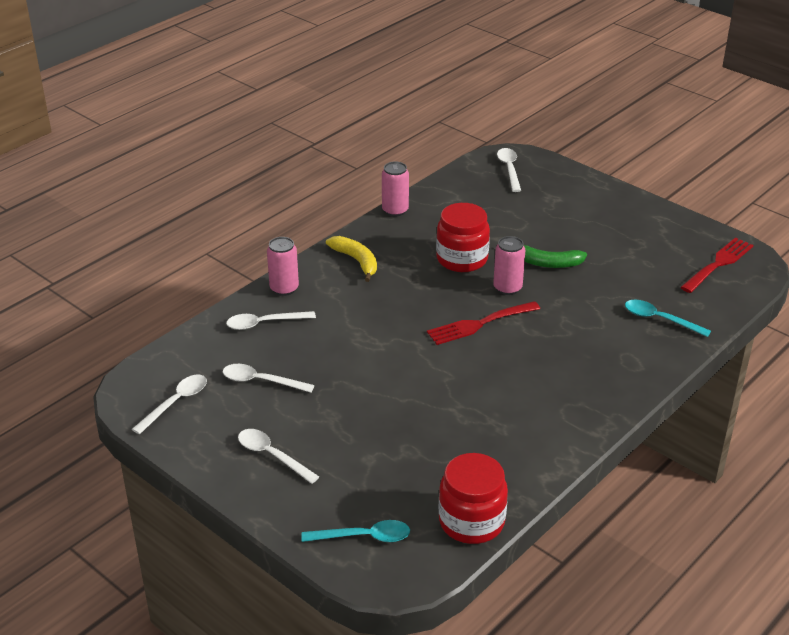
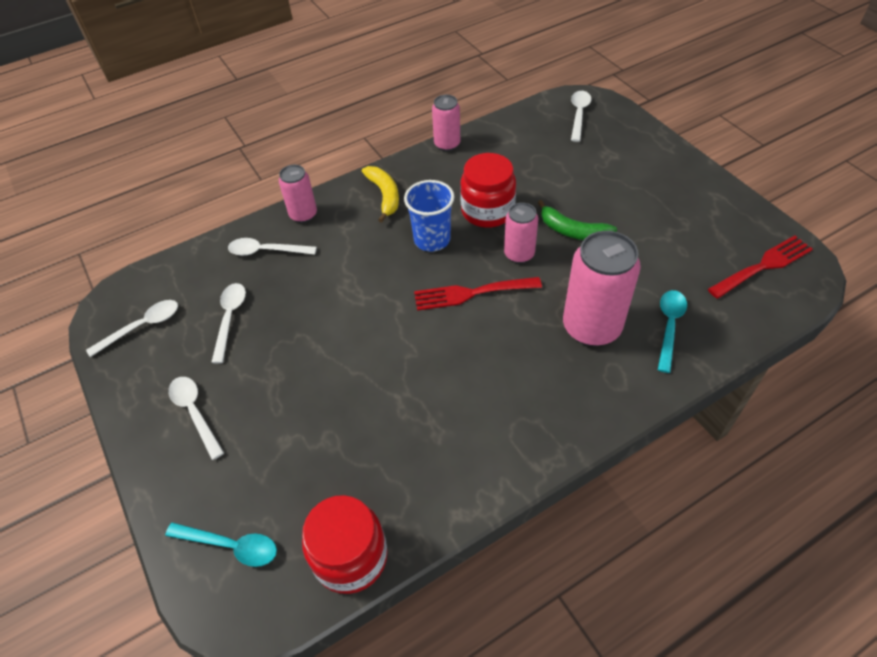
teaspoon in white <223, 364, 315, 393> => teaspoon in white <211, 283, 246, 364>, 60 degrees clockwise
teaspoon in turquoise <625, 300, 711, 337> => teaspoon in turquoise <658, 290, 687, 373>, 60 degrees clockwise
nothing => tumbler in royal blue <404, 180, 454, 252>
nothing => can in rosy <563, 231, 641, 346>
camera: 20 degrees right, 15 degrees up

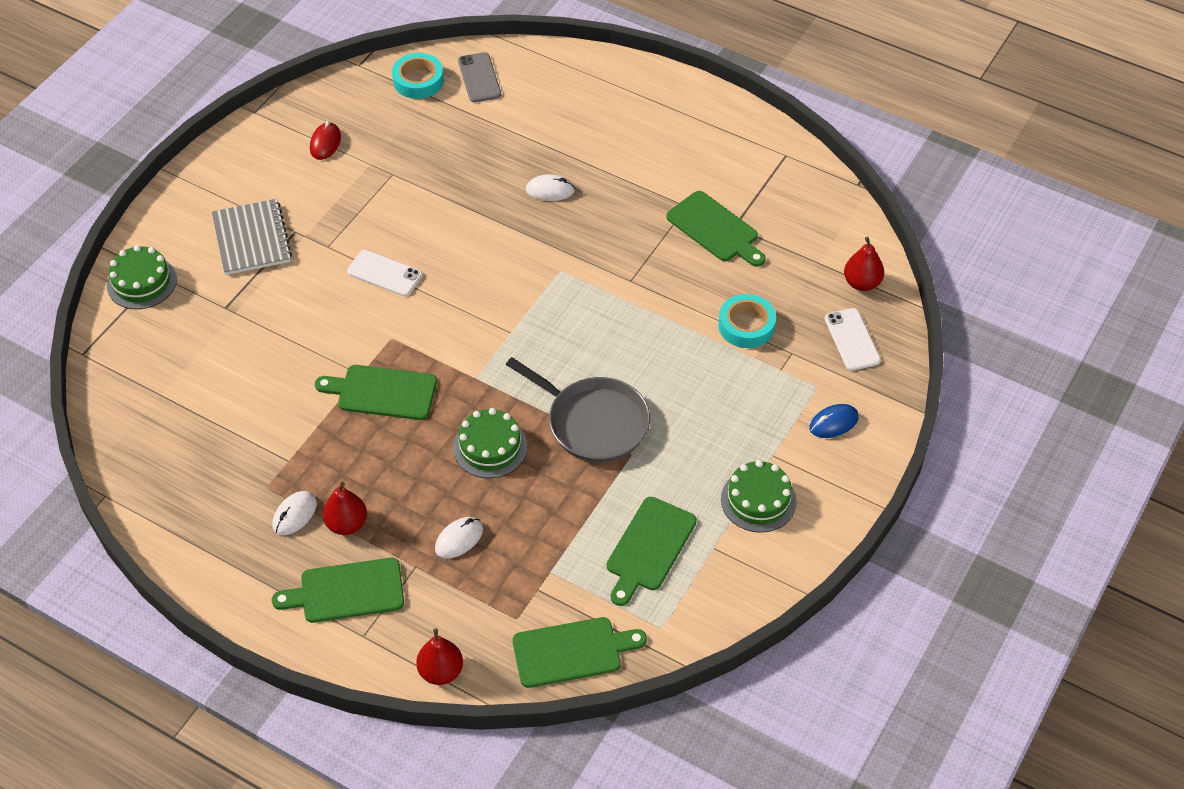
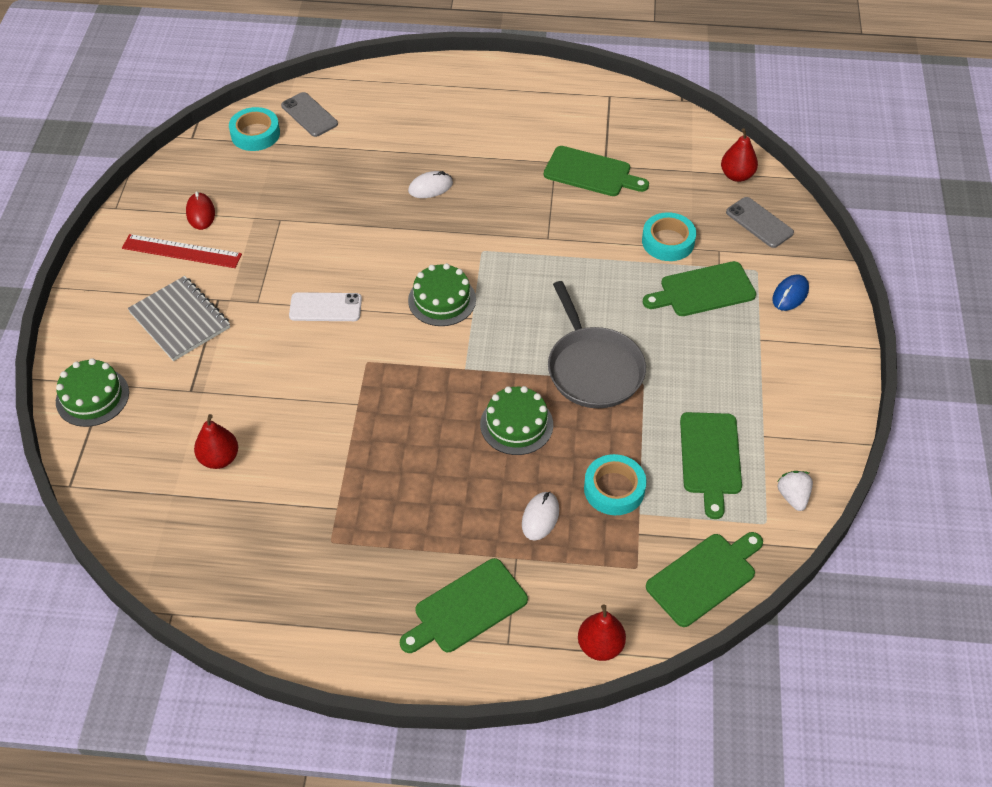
computer mouse in white <272, 491, 317, 535> => nothing
chopping board in leaf-green <315, 365, 437, 420> => chopping board in leaf-green <643, 261, 756, 316>, shifted
pear fruit in crimson <323, 482, 367, 535> => pear fruit in crimson <194, 414, 238, 469>, shifted
frying pan in gray <506, 357, 650, 462> => frying pan in gray <548, 281, 646, 408>, 60 degrees clockwise
gateau in leaf-green <721, 460, 797, 533> => gateau in leaf-green <408, 263, 476, 326>, shifted
smartphone in white <825, 308, 881, 371> => smartphone in gray <726, 197, 794, 248>
nothing => measuring stick in crimson <122, 234, 242, 268>
nothing => roll of tape in turquoise <584, 454, 646, 515>
nothing => berry in white <777, 471, 813, 511>
camera: 25 degrees left, 0 degrees up

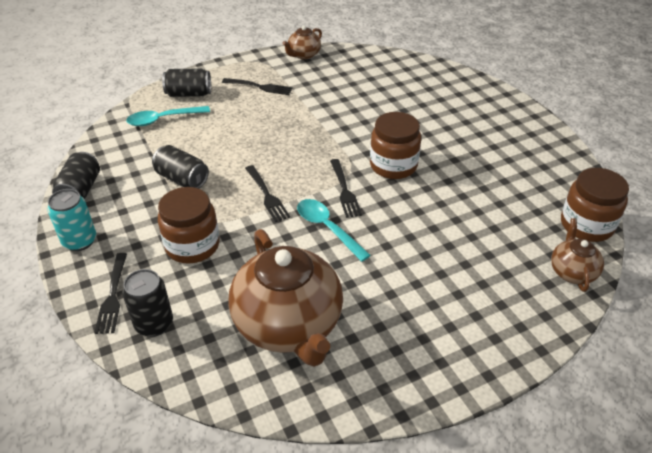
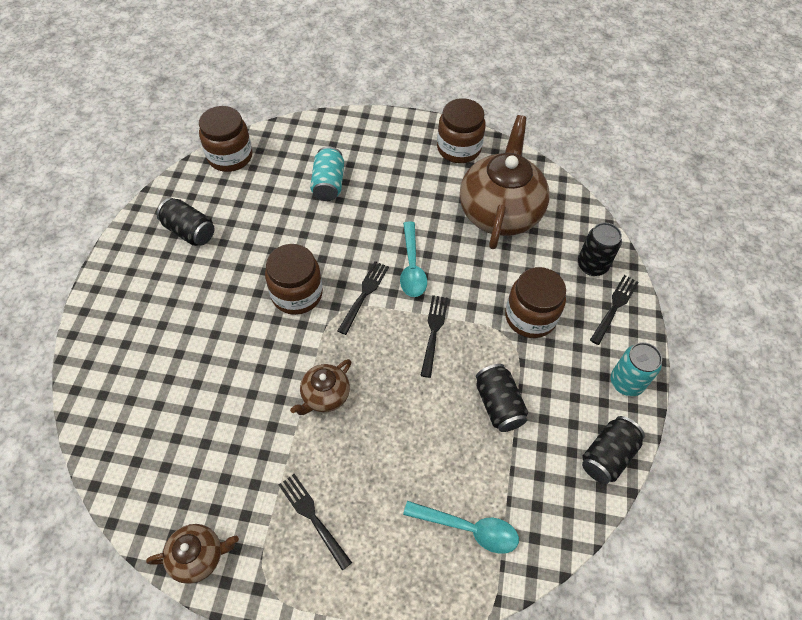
can in ebony <162, 68, 211, 97> => can in ebony <157, 198, 214, 246>, shifted
tea pot in brown <551, 218, 604, 292> => tea pot in brown <290, 359, 351, 415>, shifted
nothing => can in turquoise <310, 147, 344, 201>
nothing => preserve jar in brown <437, 98, 486, 163>
camera: 145 degrees left, 15 degrees up

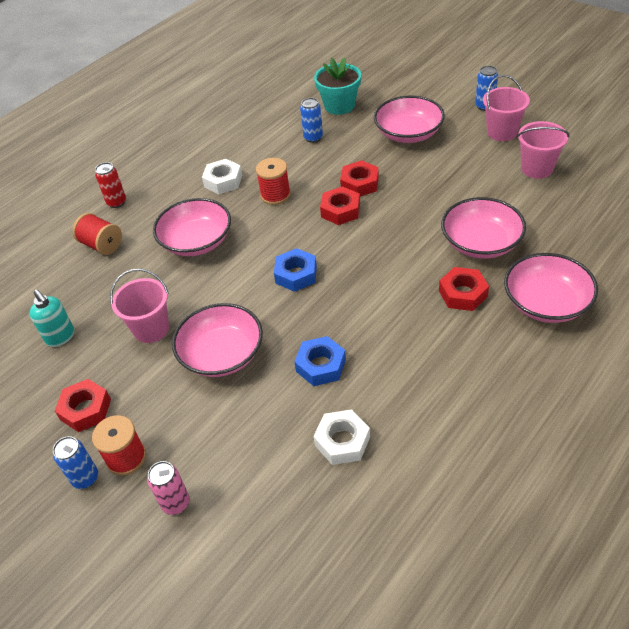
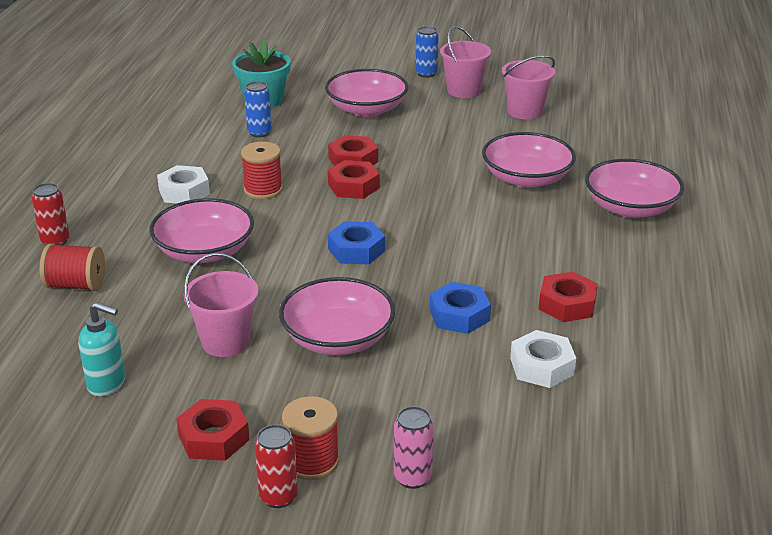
can in royal blue <53, 436, 98, 489> => can in crimson <255, 424, 298, 508>
hexagon nut in crimson <439, 267, 489, 311> => hexagon nut in crimson <539, 272, 598, 322>, shifted
camera: 35 degrees left, 15 degrees down

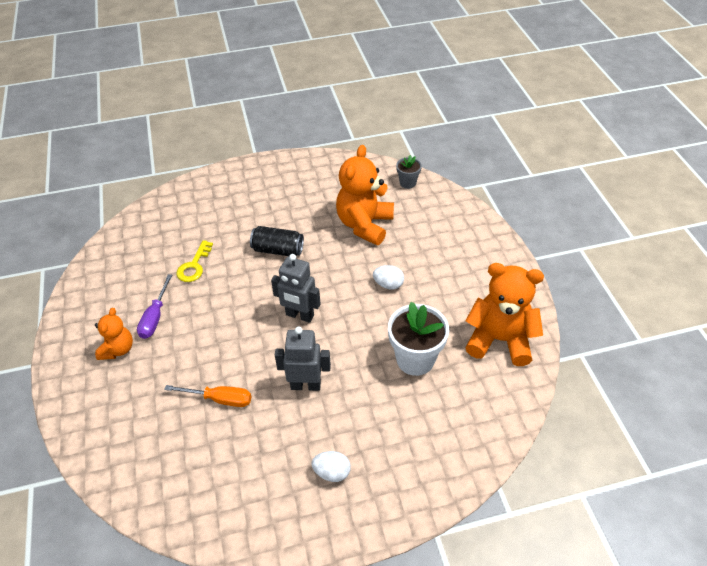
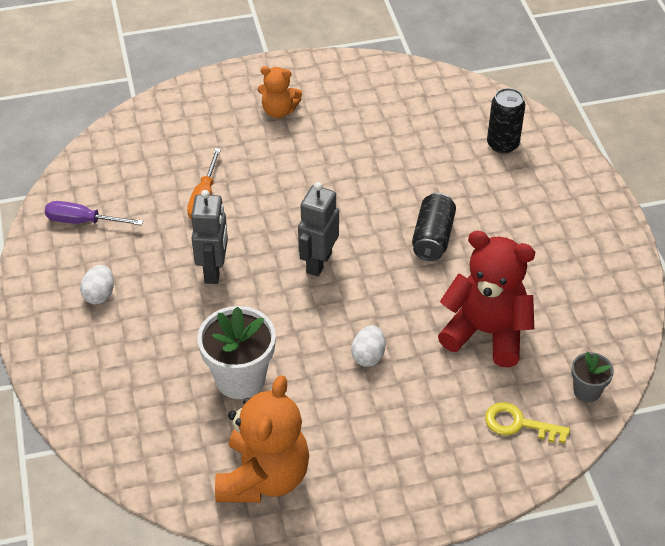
hand screwdriver in purple <137, 274, 173, 339> => hand screwdriver in purple <45, 201, 143, 225>, shifted
door key in yellow <176, 240, 213, 282> => door key in yellow <485, 402, 570, 443>, shifted
stuffed bear in bright orange <336, 145, 394, 245> => stuffed bear in crimson <438, 231, 535, 367>
nothing => can in ebony <487, 88, 525, 154>
camera: 90 degrees right, 0 degrees up

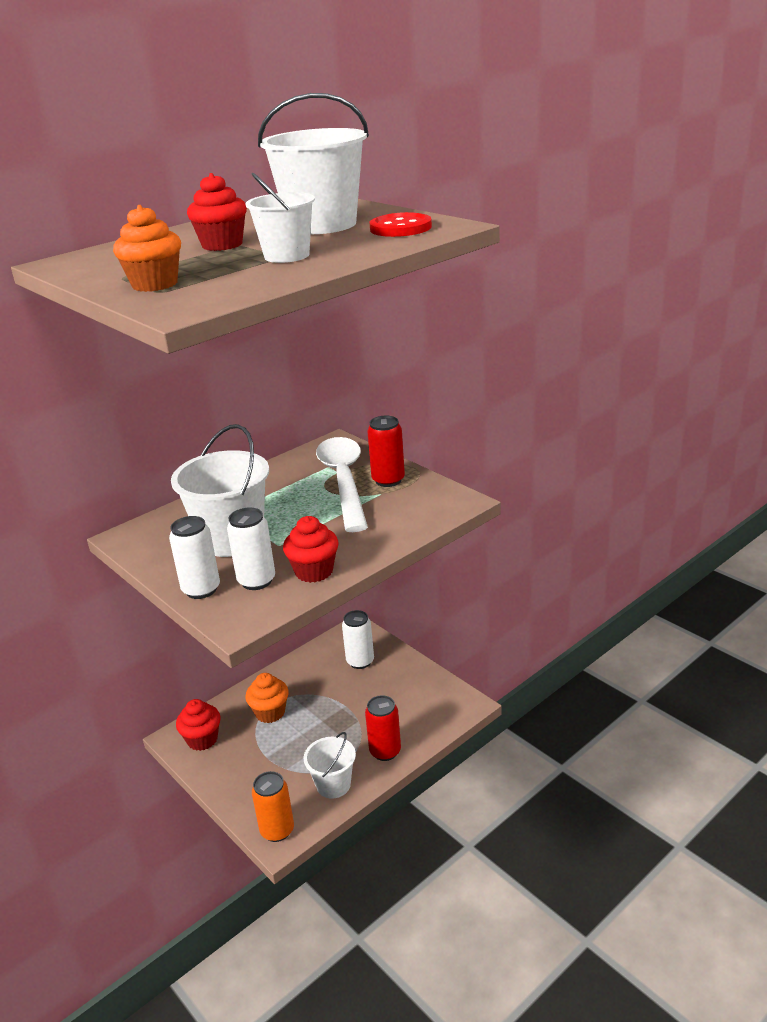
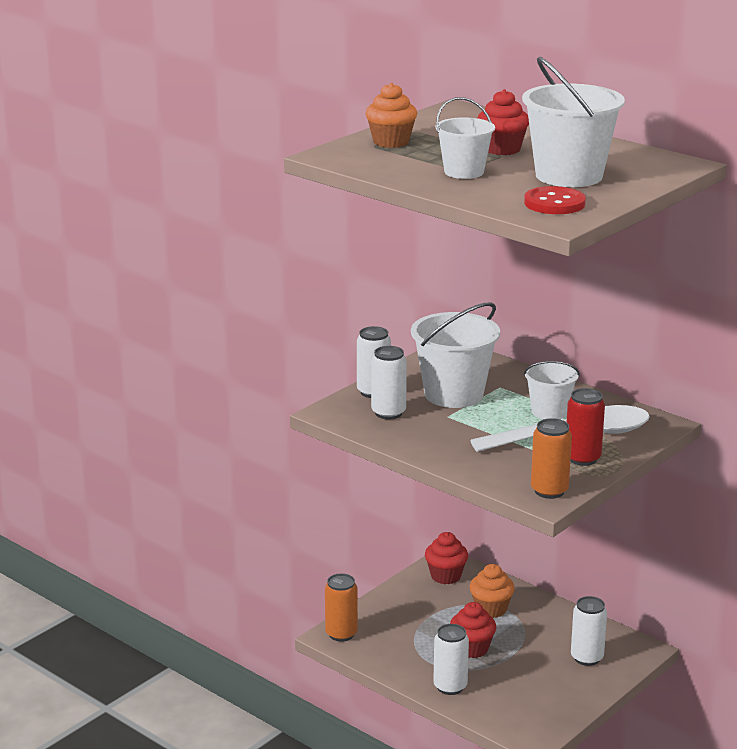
fairy cake in crimson <283, 516, 339, 583> => fairy cake in crimson <450, 602, 496, 658>, shifted
pail in white <304, 732, 356, 799> => pail in white <524, 361, 580, 419>, shifted
can in crimson <365, 695, 401, 761> => can in white <433, 624, 469, 695>
nothing => can in bright orange <531, 418, 572, 499>
camera: 80 degrees right, 5 degrees down

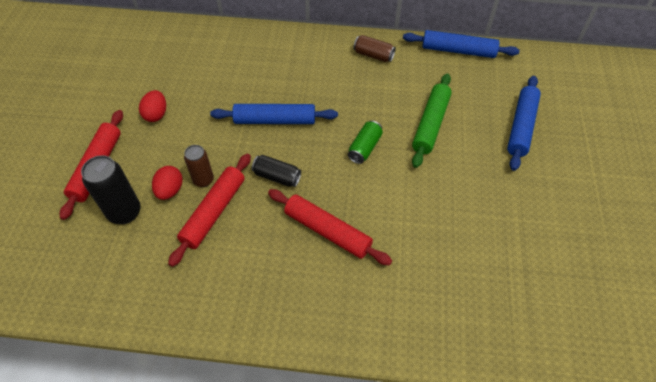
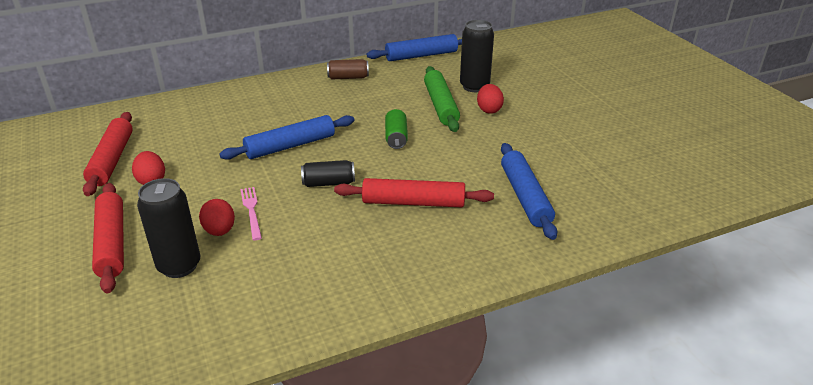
rolling pin in crimson <168, 154, 251, 267> => rolling pin in crimson <83, 112, 133, 196>, shifted
can in brown <184, 145, 214, 187> => dinner fork in rosy <240, 187, 262, 240>
rolling pin in royal blue <507, 76, 541, 171> => rolling pin in royal blue <501, 143, 557, 240>, shifted
nothing => can in ebony <460, 20, 494, 92>
nothing => egg in crimson <477, 84, 504, 114>
camera: 30 degrees left, 20 degrees down

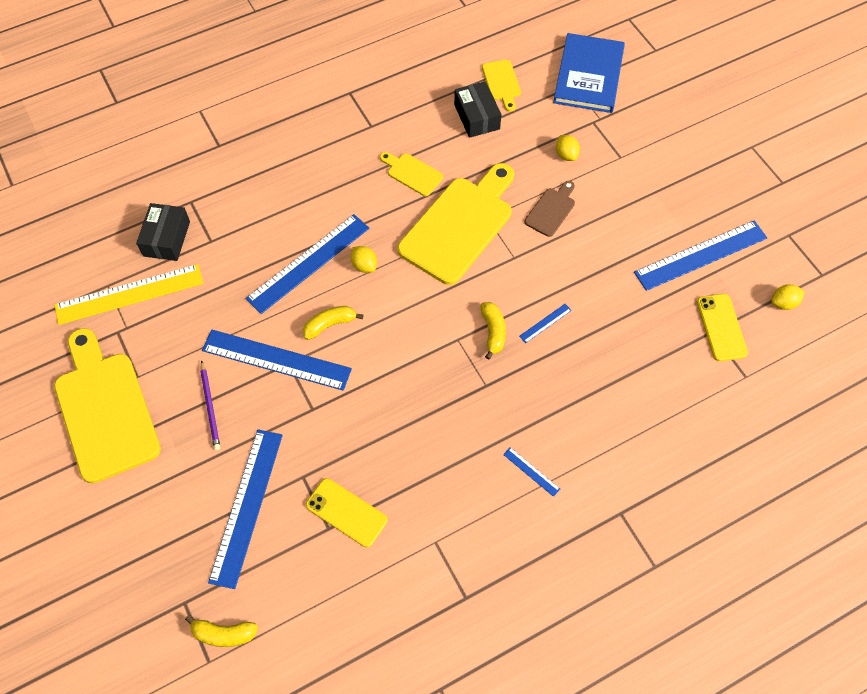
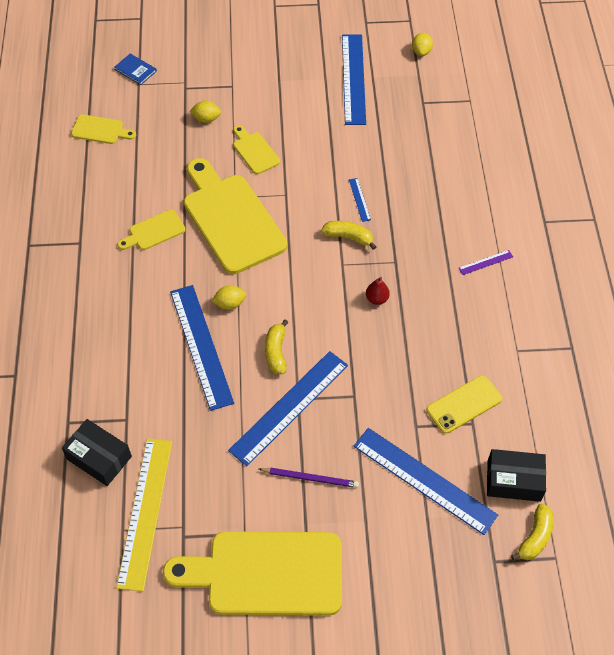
package in ebony <454, 81, 501, 138> => package in ebony <487, 449, 546, 502>, shifted
measuring stick in royal blue <503, 447, 560, 497> => measuring stick in purple <459, 250, 513, 275>
chopping board in brown <524, 181, 575, 237> => chopping board in yellow <233, 125, 280, 174>
book in royal blue <553, 33, 625, 113> => book in royal blue <114, 54, 157, 85>, x0.43
smartphone in yellow <697, 294, 748, 361> => nothing
nothing => pear fruit in crimson <366, 277, 390, 305>
camera: 65 degrees left, 5 degrees down

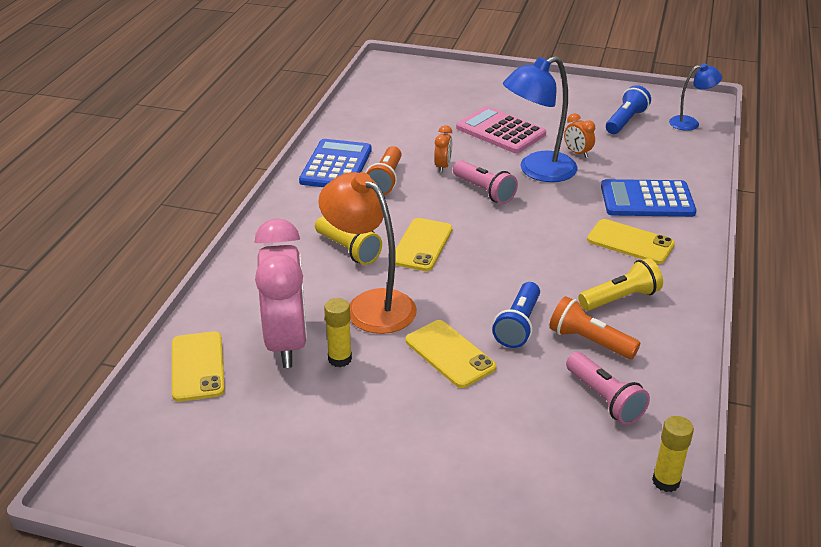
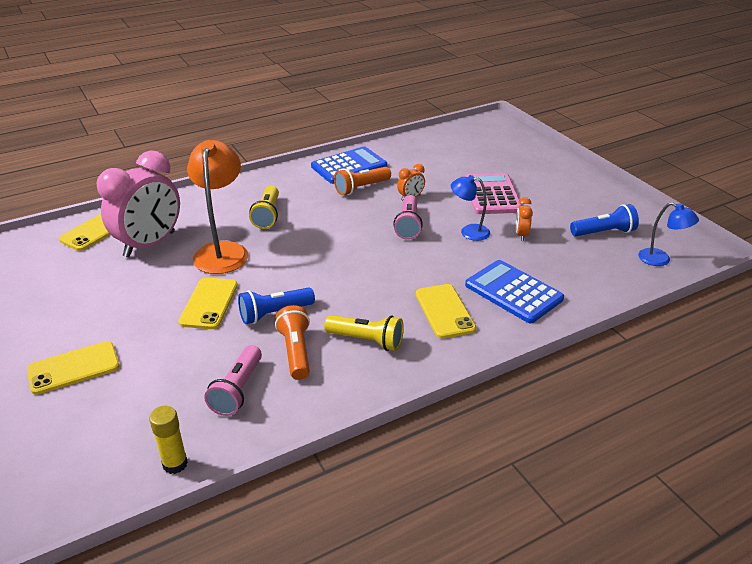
glue in yellow <324, 298, 352, 367> => nothing
smartphone in yellow <395, 218, 453, 271> => smartphone in yellow <27, 341, 120, 395>, shifted
lamp in royal blue <503, 56, 577, 182> => lamp in royal blue <451, 175, 490, 241>, x0.56
camera: 45 degrees right, 0 degrees up

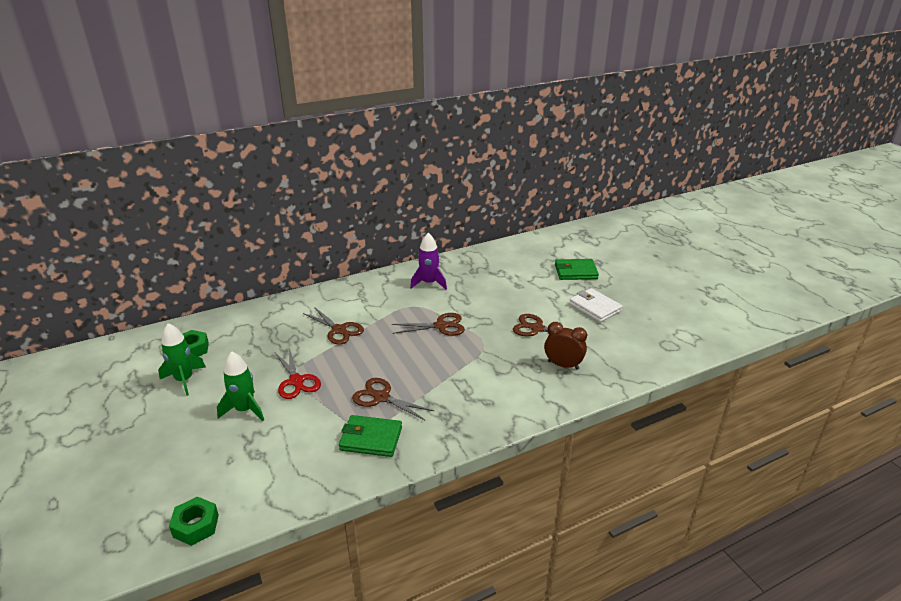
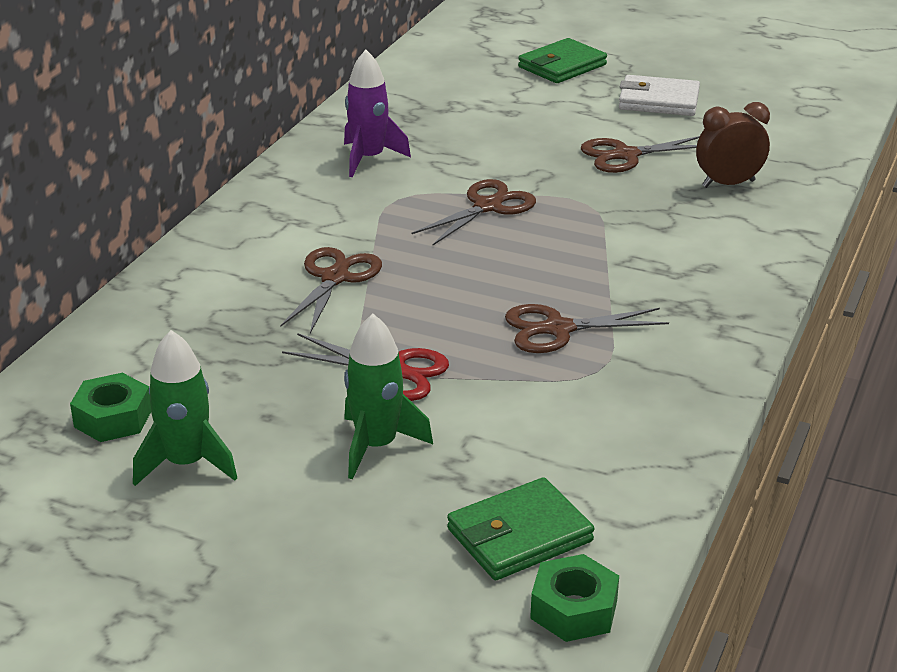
shears in brown <303, 307, 364, 344> => shears in brown <280, 247, 382, 333>, 75 degrees counterclockwise
card wallet in leaf-green <339, 415, 402, 457> => card wallet in leaf-green <447, 477, 594, 580>, shifted
camera: 40 degrees left, 0 degrees up

